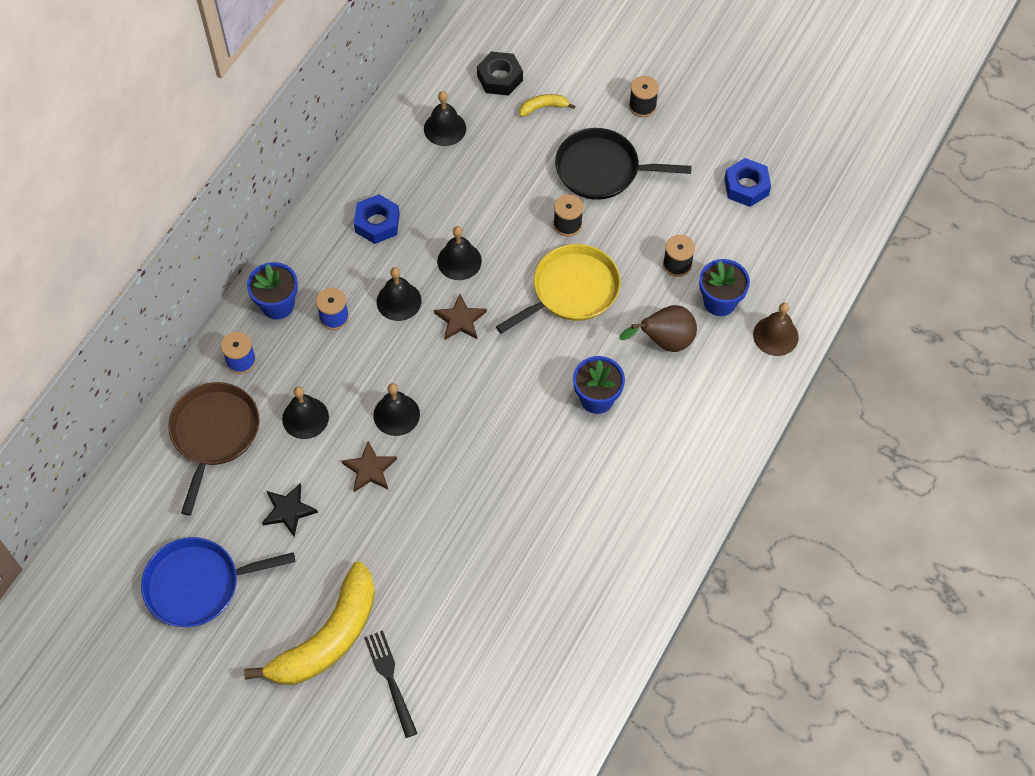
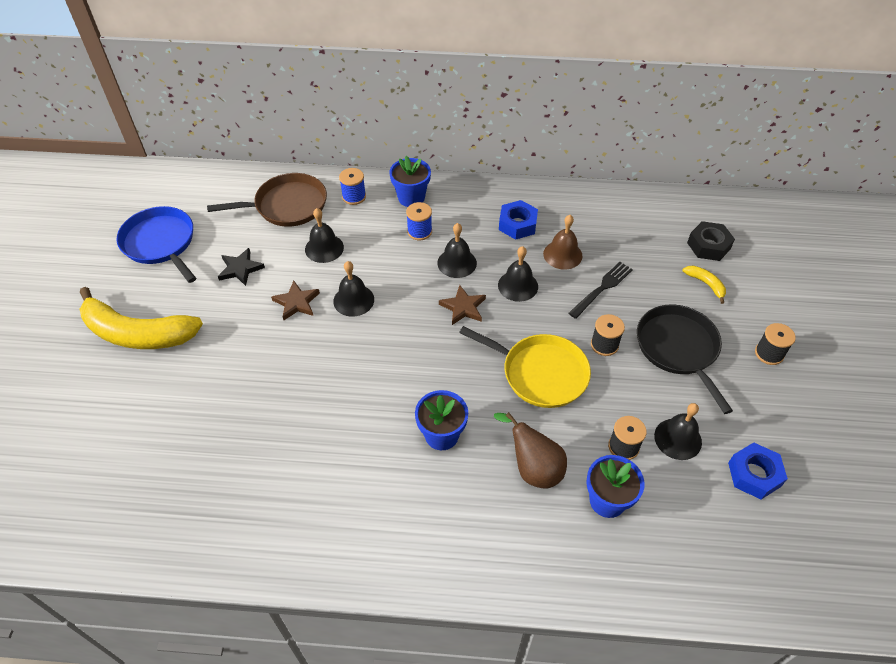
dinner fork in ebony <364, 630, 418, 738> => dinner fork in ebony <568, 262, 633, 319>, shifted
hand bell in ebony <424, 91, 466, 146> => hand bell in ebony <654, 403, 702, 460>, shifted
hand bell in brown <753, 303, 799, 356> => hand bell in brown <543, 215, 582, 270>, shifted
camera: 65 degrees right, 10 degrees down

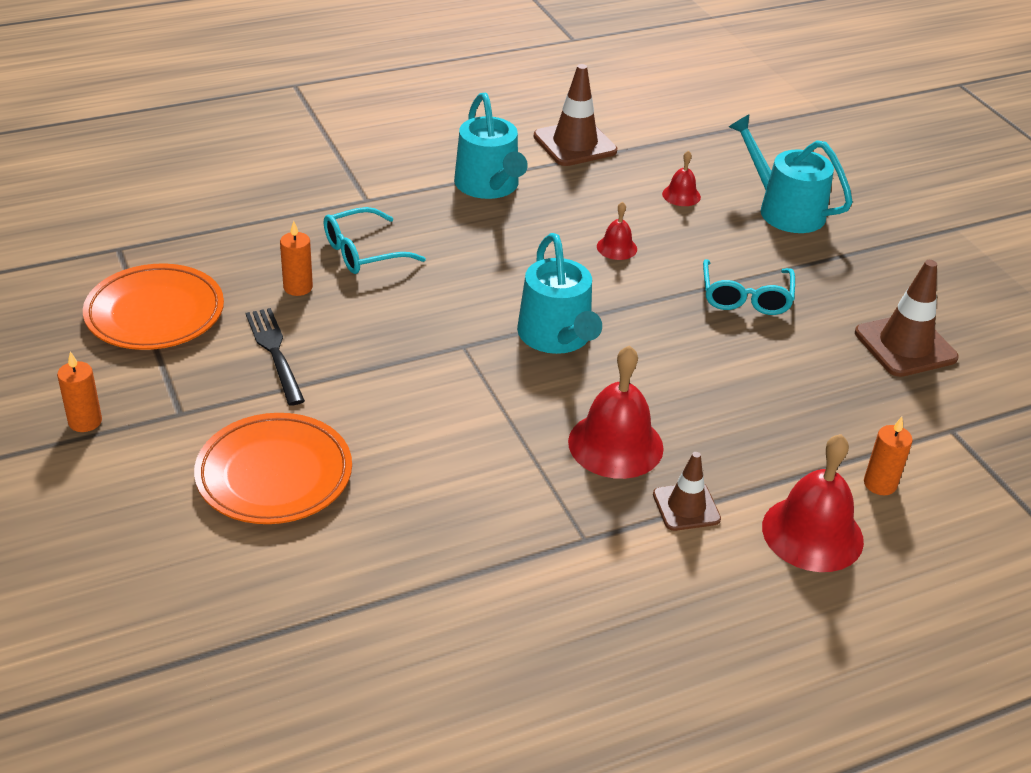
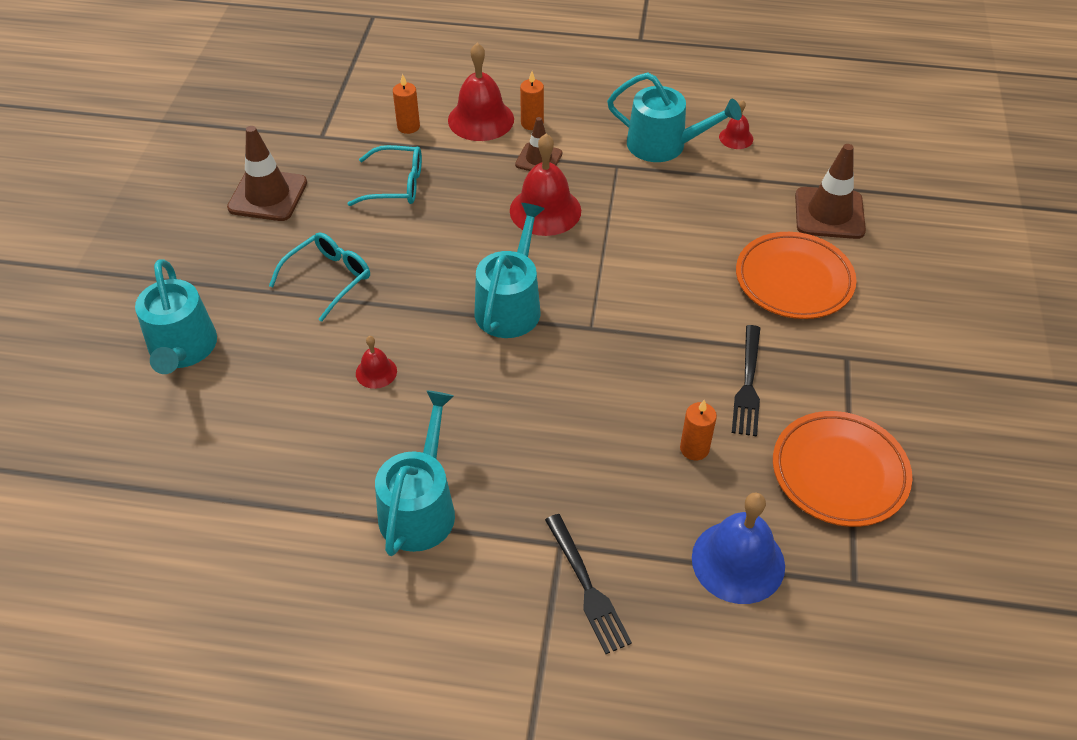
candle in bright orange <57, 351, 102, 432> => candle in bright orange <520, 71, 544, 130>, shifted
spectacles in turquoise <324, 207, 426, 274> => spectacles in turquoise <347, 145, 422, 206>, shifted
traffic cone in brown <534, 64, 617, 166> => traffic cone in brown <795, 144, 866, 239>, shifted
hand bell in crimson <662, 150, 701, 206> => hand bell in crimson <719, 100, 753, 149>, shifted
nothing => dinner fork in ebony <545, 514, 632, 654>
nothing => watering pot in turquoise <607, 72, 742, 162>
nothing => hand bell in royal blue <692, 493, 785, 604>
camera: 145 degrees left, 10 degrees up

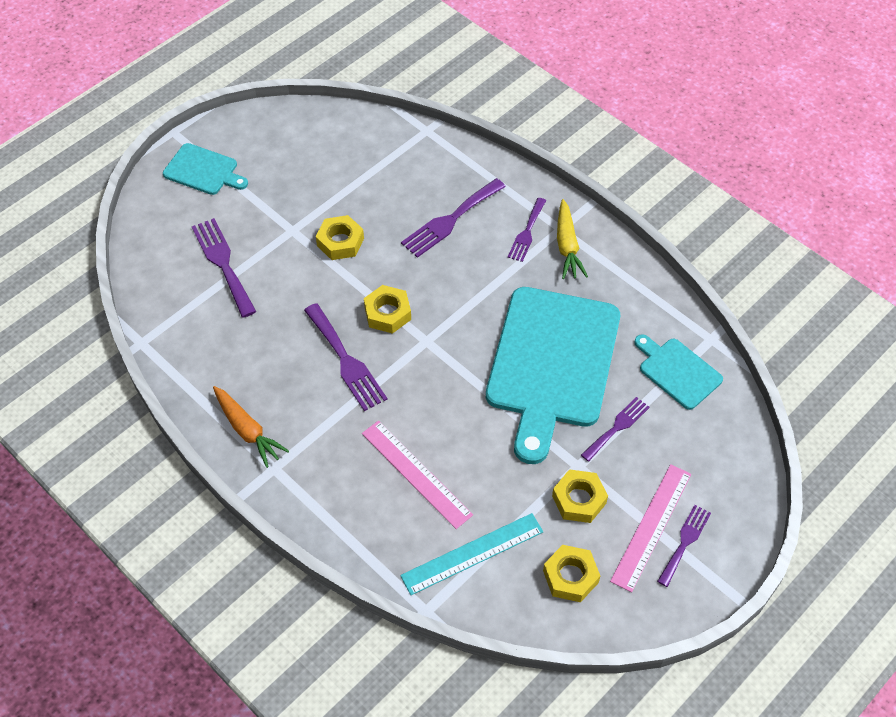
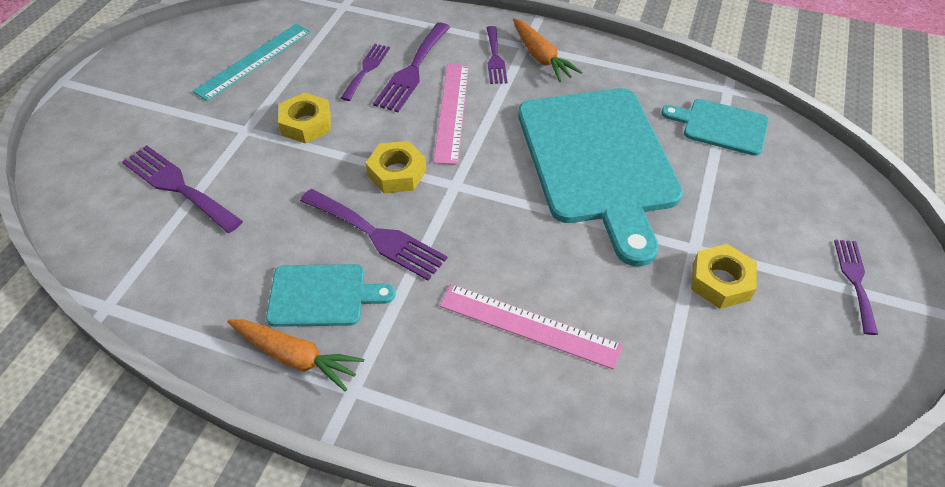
chopping board in turquoise <163, 143, 248, 195> => chopping board in turquoise <266, 264, 395, 327>, shifted
measuring stick in turquoise <400, 513, 543, 595> => measuring stick in turquoise <193, 24, 311, 101>, shifted
hexagon nut in yellow <543, 545, 600, 602> => nothing
toy carrot in yellow <557, 199, 588, 279> => toy carrot in bright orange <513, 18, 582, 82>
dinner fork in purple <581, 397, 650, 462> => dinner fork in purple <341, 44, 390, 101>, shifted
measuring stick in rosy <610, 464, 691, 593> => measuring stick in rosy <433, 64, 469, 165>, shifted
camera: 25 degrees left, 5 degrees down

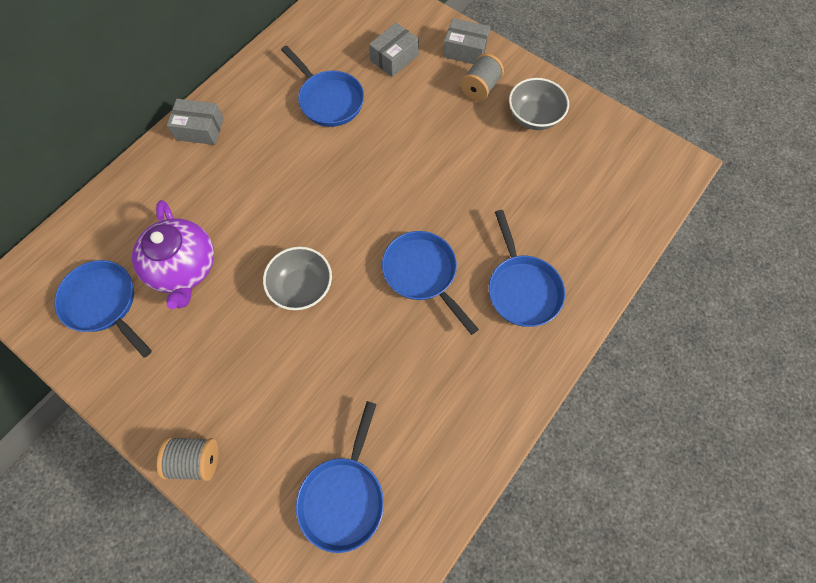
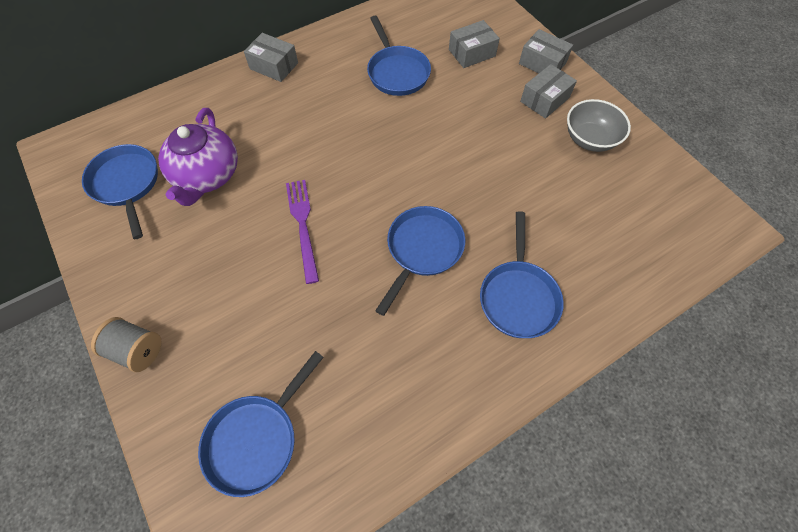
deep dish in gray <263, 247, 332, 310> => dinner fork in purple <286, 180, 319, 284>
frying pan in royal blue <382, 231, 479, 335> => frying pan in royal blue <375, 206, 465, 316>, 45 degrees clockwise
spool in gray <461, 53, 504, 102> => package in gray <520, 64, 577, 119>
camera: 20 degrees right, 5 degrees down

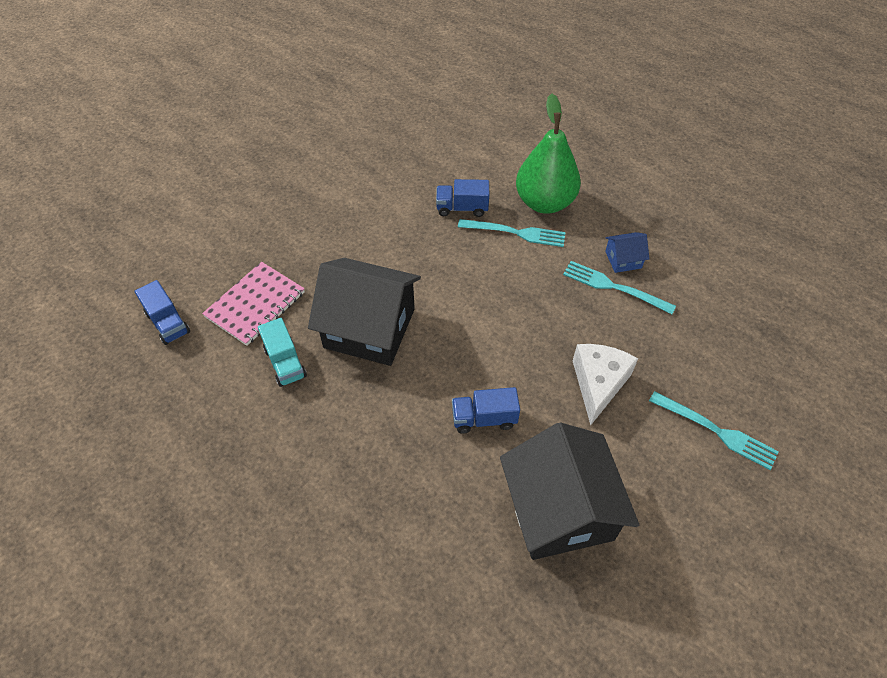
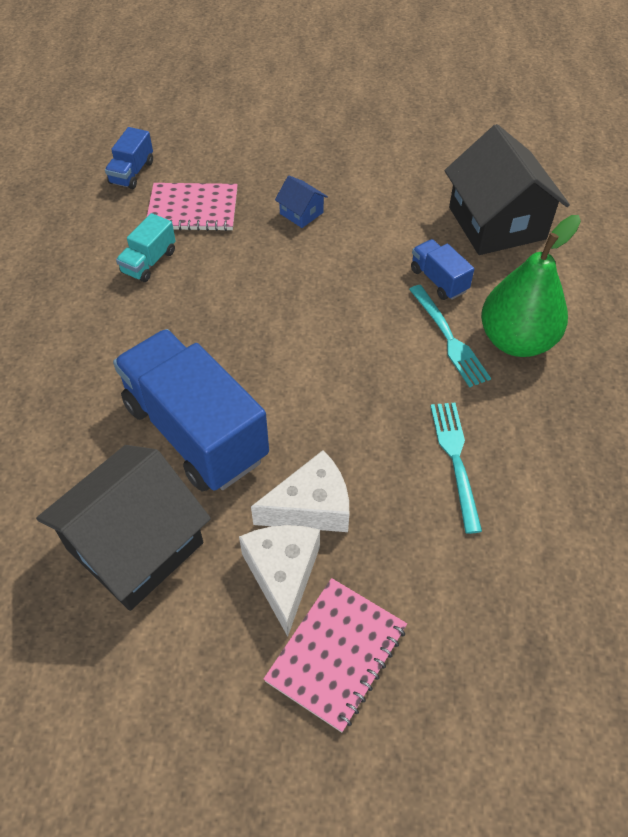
cottage in ebony <308, 258, 421, 366> => cottage in ebony <445, 124, 570, 255>, shifted
lorry in royal blue <452, 387, 520, 434> => lorry in royal blue <113, 329, 269, 491>, x2.23
cottage in royal blue <605, 232, 649, 273> => cottage in royal blue <275, 176, 328, 228>, shifted
dinner fork in turquoise <649, 391, 779, 470> => exercise book in rosy <264, 578, 407, 732>
nothing => piece of cheese in white <239, 525, 320, 637>
camera: 55 degrees right, 0 degrees up

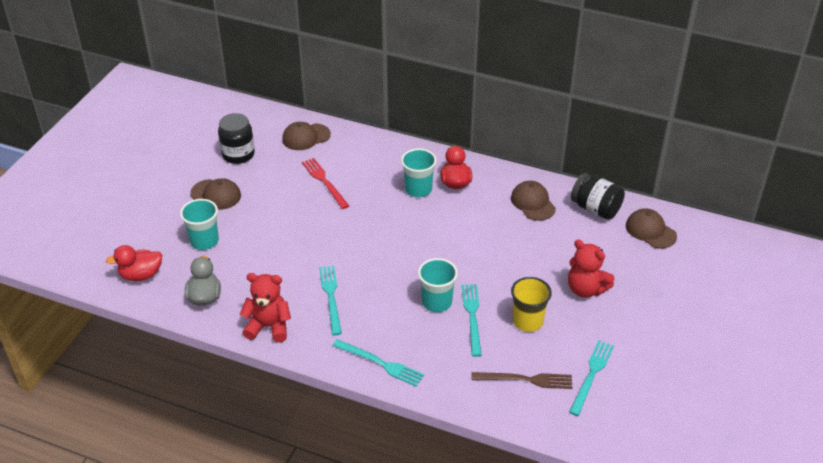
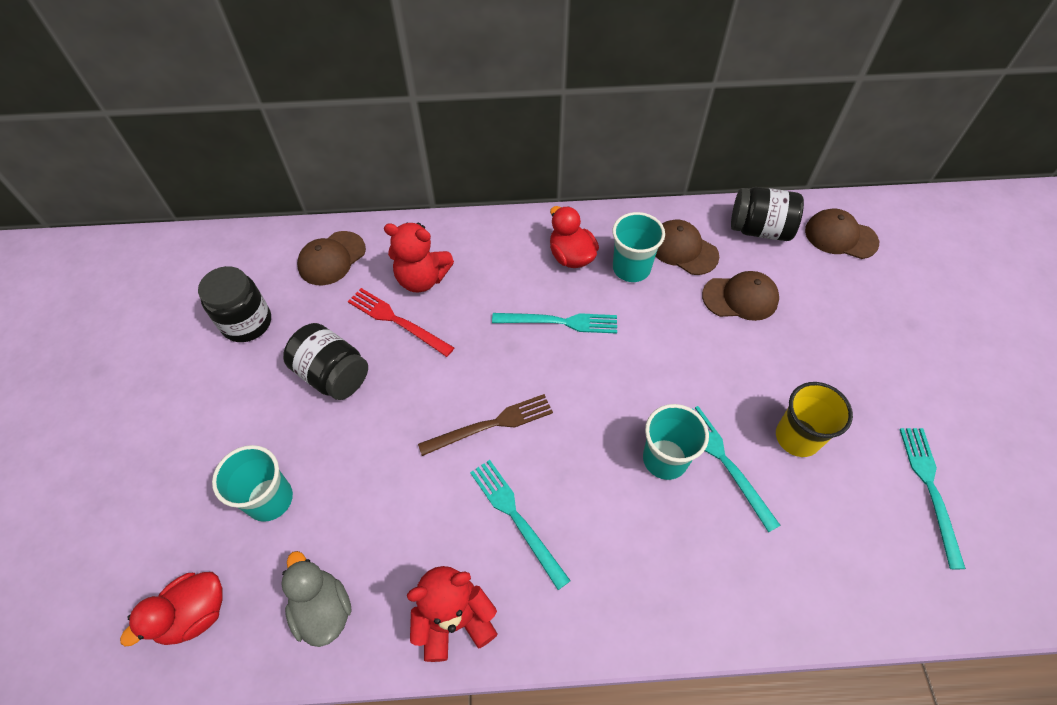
peaked cap in brown <191, 178, 241, 210> => peaked cap in brown <702, 271, 779, 321>, shifted
dinner fork in turquoise <333, 339, 424, 387> => dinner fork in turquoise <492, 313, 617, 334>, shifted
tumbler in turquoise <401, 148, 437, 197> => tumbler in turquoise <612, 212, 665, 282>, shifted
dinner fork in brown <471, 372, 572, 389> => dinner fork in brown <418, 394, 553, 456>, shifted
stuffed bear in crimson <568, 240, 614, 298> => stuffed bear in crimson <384, 223, 454, 292>, shifted
nothing => preserve jar in ebony <283, 323, 368, 400>
camera: 25 degrees left, 15 degrees up

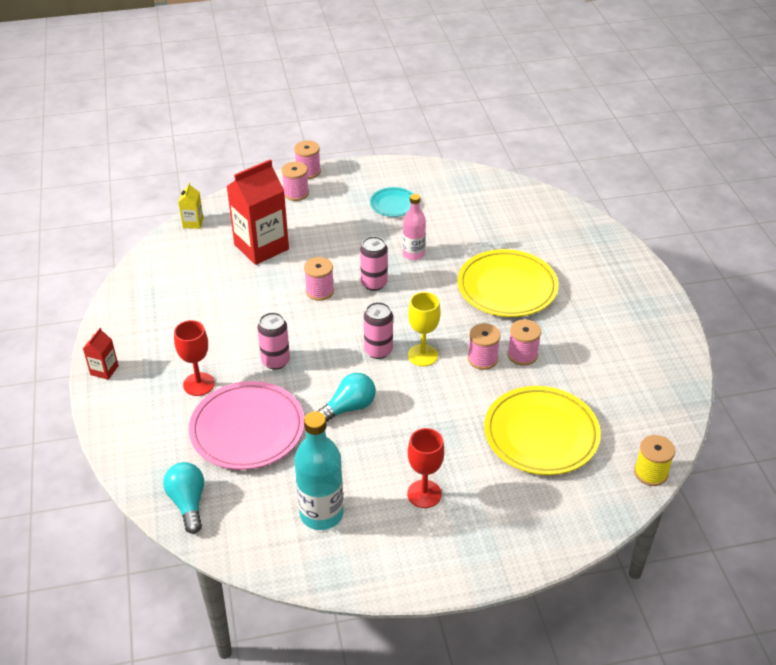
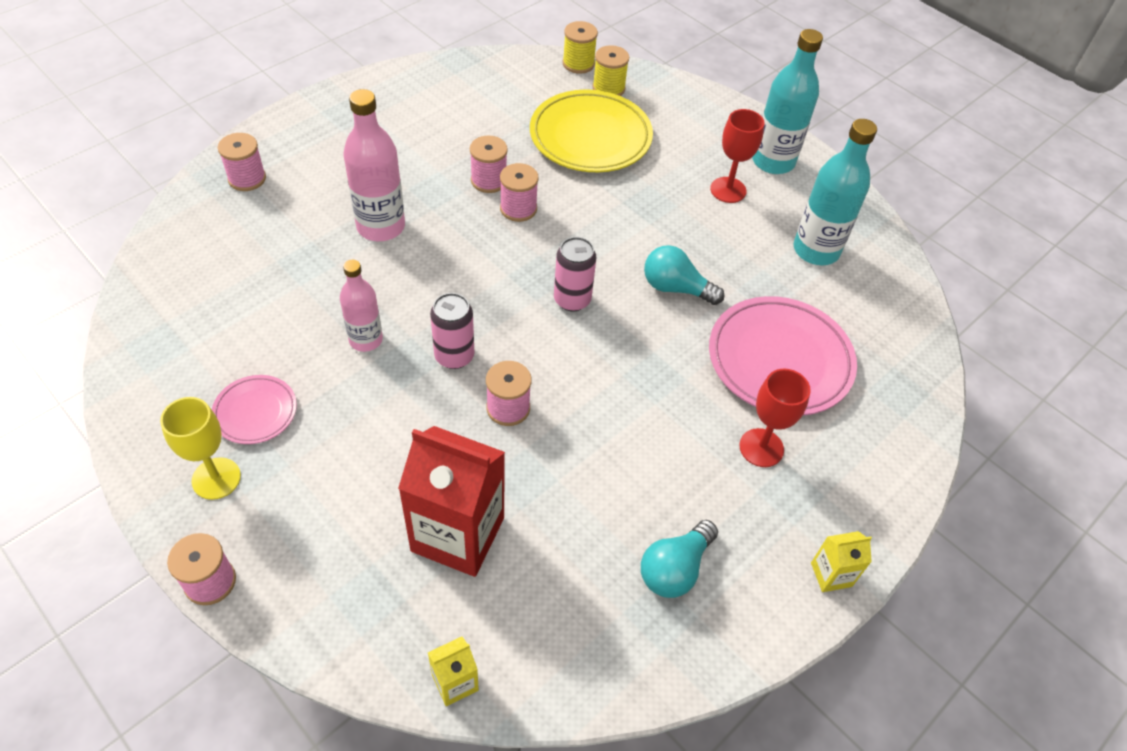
carton in crimson <83, 328, 119, 380> => carton in yellow <811, 531, 872, 592>
lightbulb in turquoise <163, 462, 204, 534> => lightbulb in turquoise <641, 520, 718, 598>, shifted
can in rosy <257, 312, 290, 370> => nothing
spool in rosy <281, 162, 309, 201> => spool in rosy <218, 133, 266, 191>, shifted
dinner plate in turquoise <370, 187, 413, 217> => dinner plate in rosy <212, 375, 297, 444>
wine glass in yellow <408, 292, 440, 366> => wine glass in yellow <160, 397, 241, 500>, shifted
dinner plate in yellow <457, 249, 558, 317> => bottle in rosy <343, 89, 405, 241>
nothing => spool in yellow <592, 45, 629, 96>
nothing => bottle in turquoise <752, 29, 823, 174>
camera: 125 degrees left, 10 degrees up

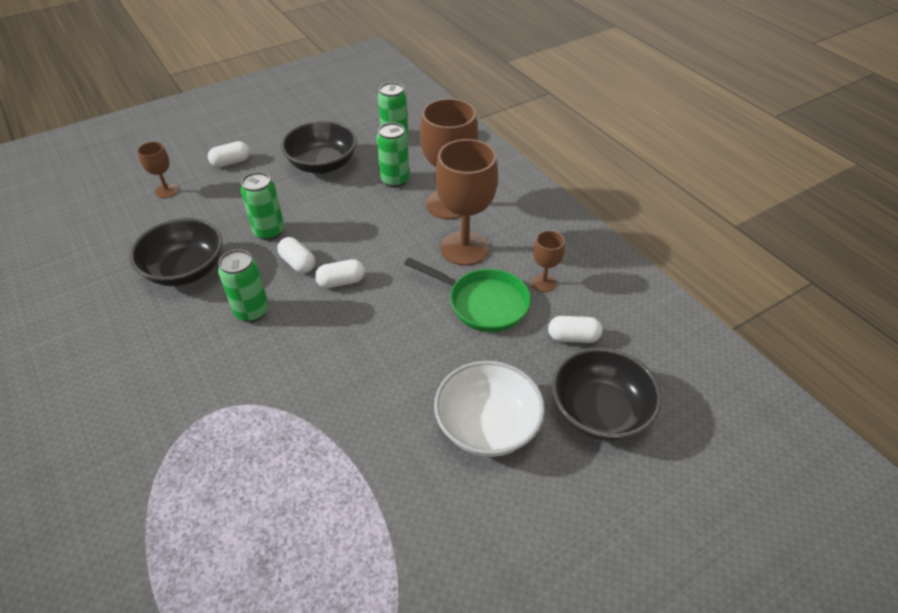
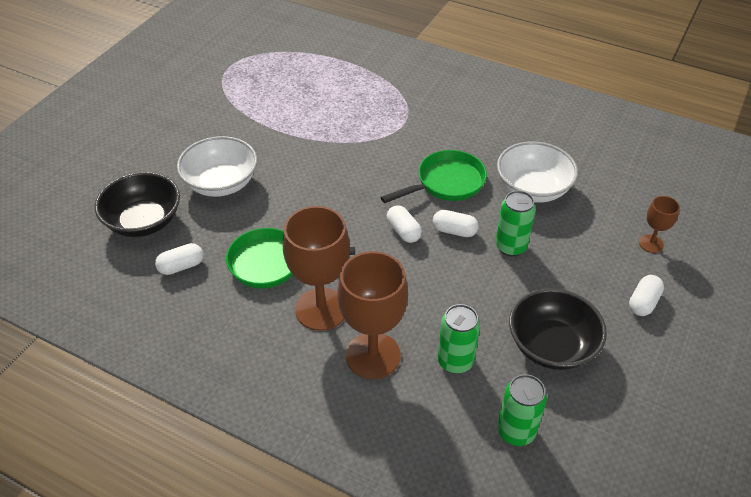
deep dish in ebony <129, 218, 223, 286> => deep dish in white <497, 141, 578, 202>
can in leaf-green <218, 250, 269, 322> => frying pan in leaf-green <380, 150, 487, 203>
capsule in white <315, 259, 365, 288> => capsule in white <387, 205, 422, 243>, 75 degrees counterclockwise
wine glass in brown <531, 231, 565, 292> => nothing
camera: 150 degrees right, 0 degrees up

